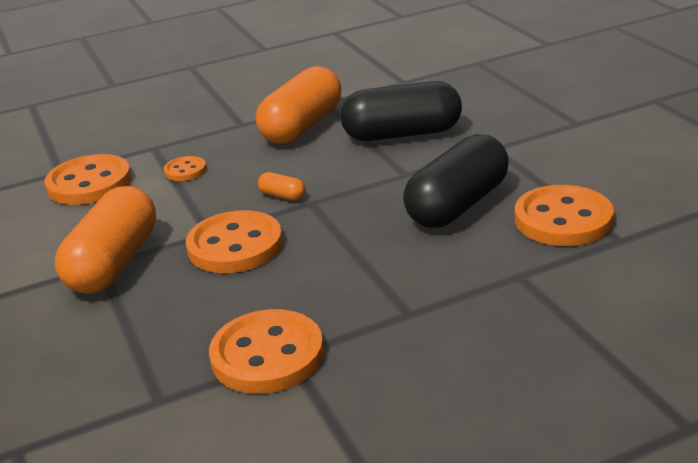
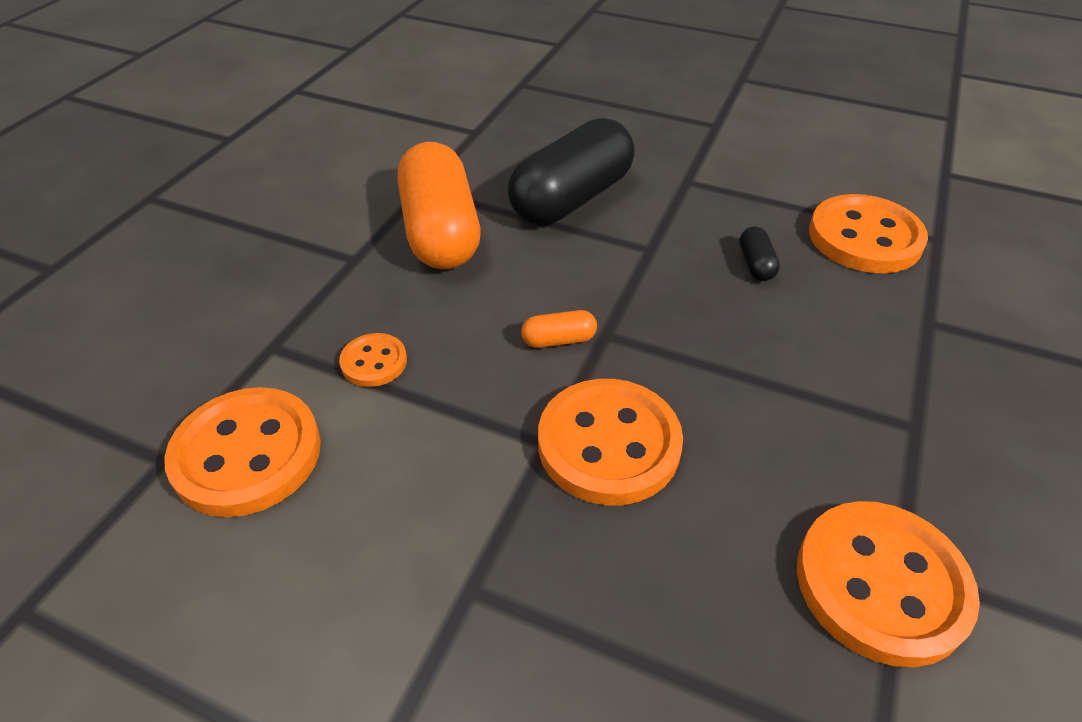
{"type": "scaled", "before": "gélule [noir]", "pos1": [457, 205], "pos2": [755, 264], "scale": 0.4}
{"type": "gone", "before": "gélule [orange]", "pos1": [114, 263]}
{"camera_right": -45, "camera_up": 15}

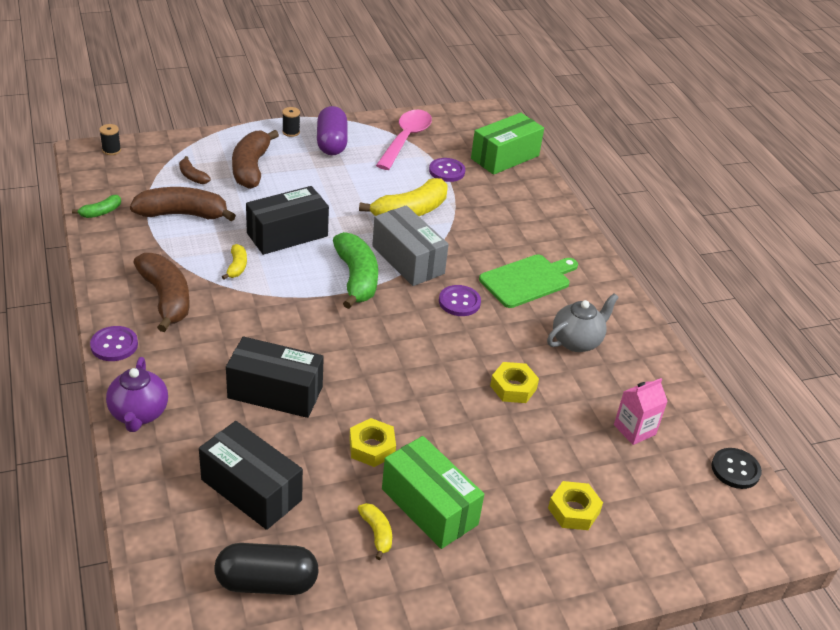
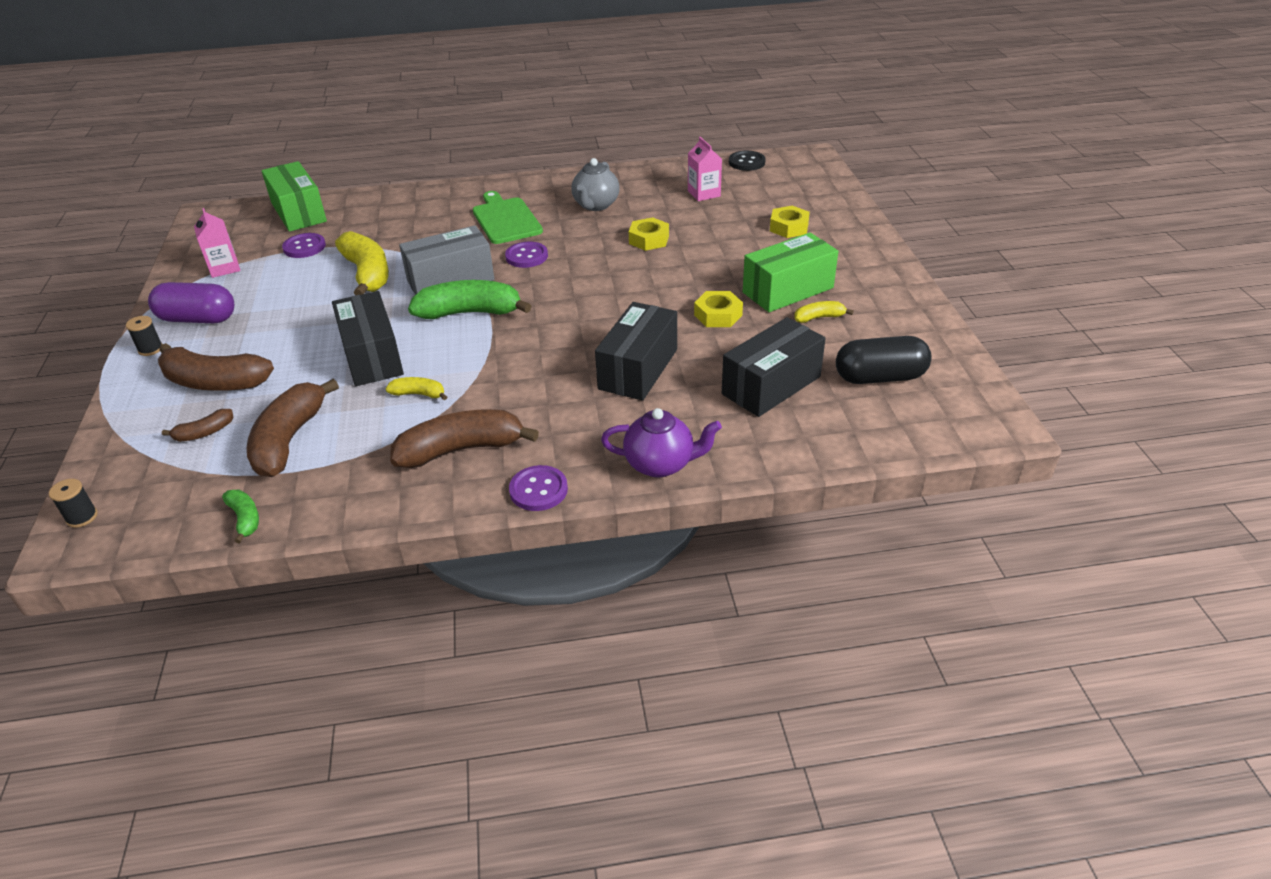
{"type": "swapped", "before": "cuillère [rose]", "after": "brique de lait [rose]", "pos1": [406, 139], "pos2": [224, 268]}
{"type": "rotated", "before": "théière [gris]", "pos1": [577, 341], "pos2": [596, 205], "turn": -135}
{"type": "rotated", "before": "gélule [noir]", "pos1": [267, 582], "pos2": [880, 377], "turn": 75}
{"camera_right": -75, "camera_up": 0}

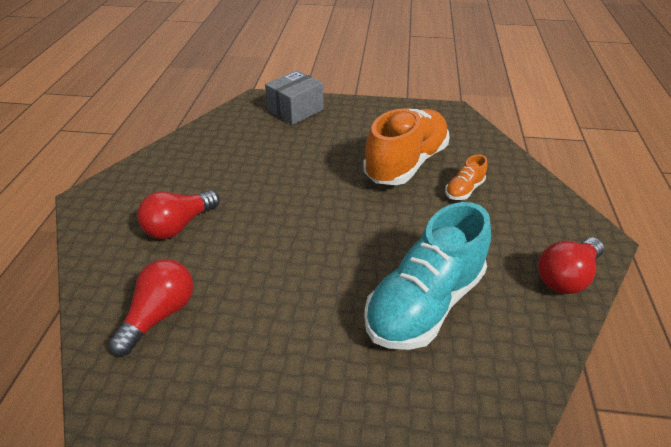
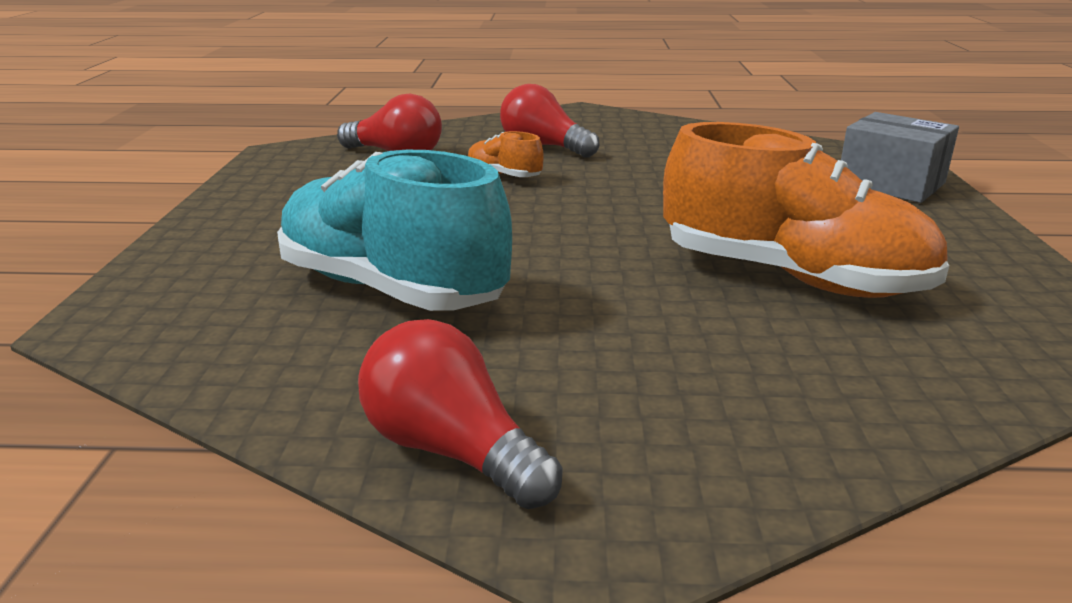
{"type": "shifted", "before": "chaussure [orange]", "pos1": [464, 190], "pos2": [504, 176]}
{"camera_right": 85, "camera_up": -15}

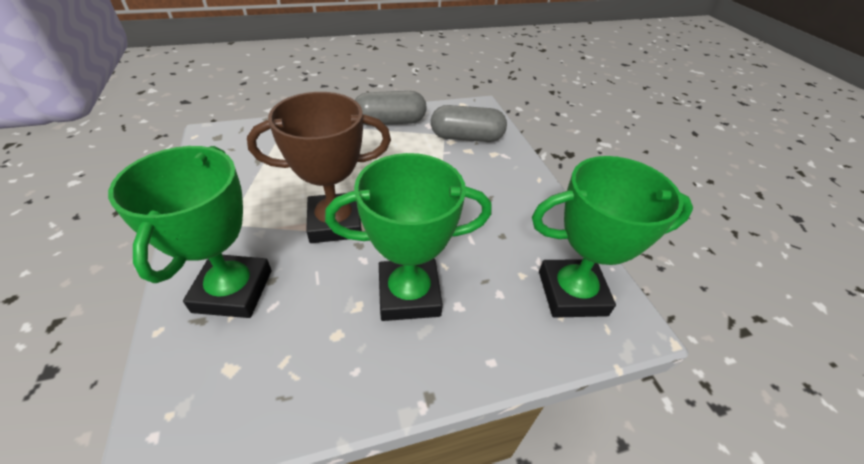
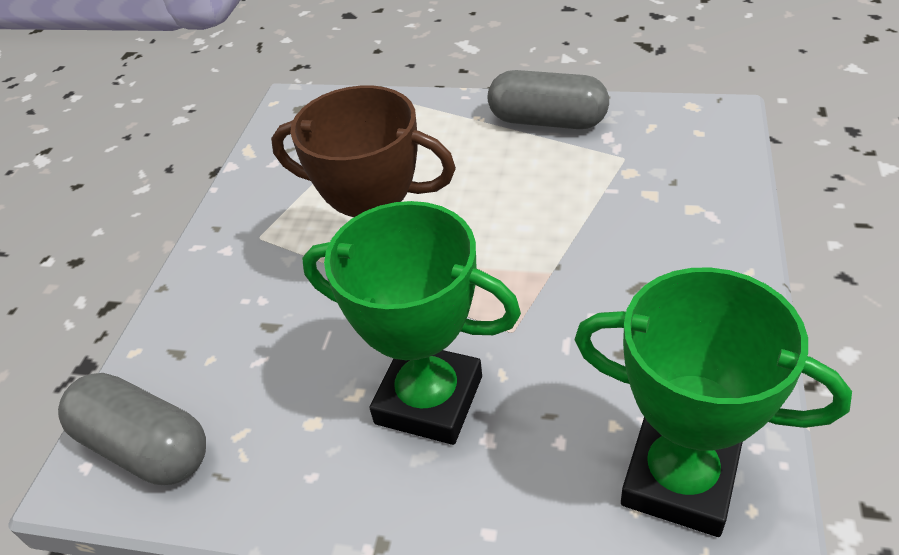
{"type": "shifted", "before": "gélule [gris]", "pos1": [466, 137], "pos2": [145, 446]}
{"type": "gone", "before": "trophée [vert]", "pos1": [233, 291]}
{"camera_right": 35, "camera_up": 0}

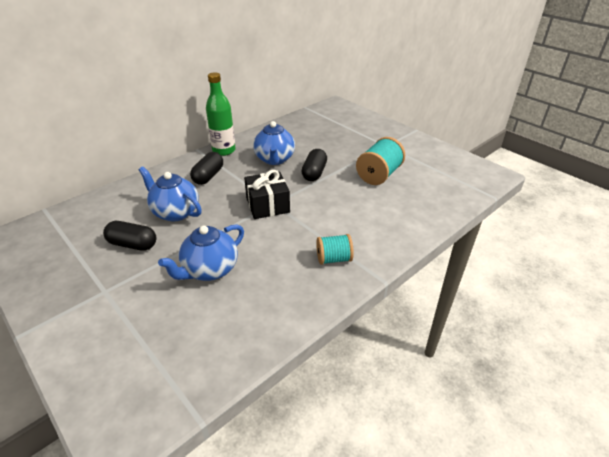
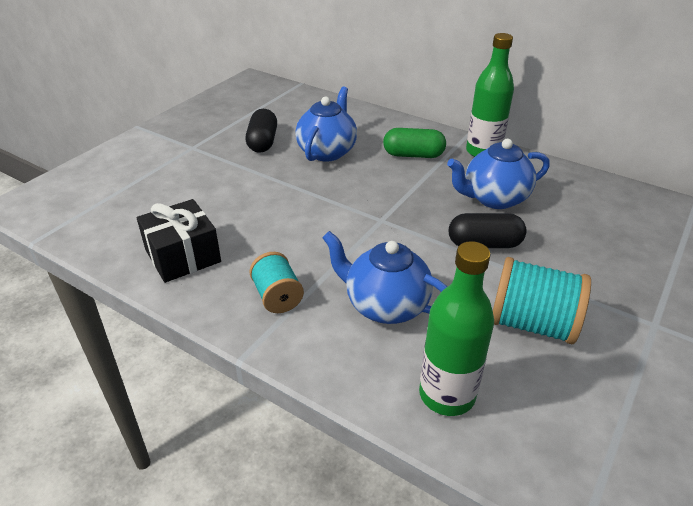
{"type": "shifted", "before": "cadeau [noir]", "pos1": [267, 205], "pos2": [183, 256]}
{"type": "shifted", "before": "théière [bleu]", "pos1": [209, 270], "pos2": [385, 305]}
{"type": "repainted", "before": "gélule [noir]", "after": "gélule [vert]", "pos1": [208, 176], "pos2": [413, 155]}
{"type": "new", "after": "bouteille [vert]", "pos2": [447, 395]}
{"camera_right": 75, "camera_up": 0}

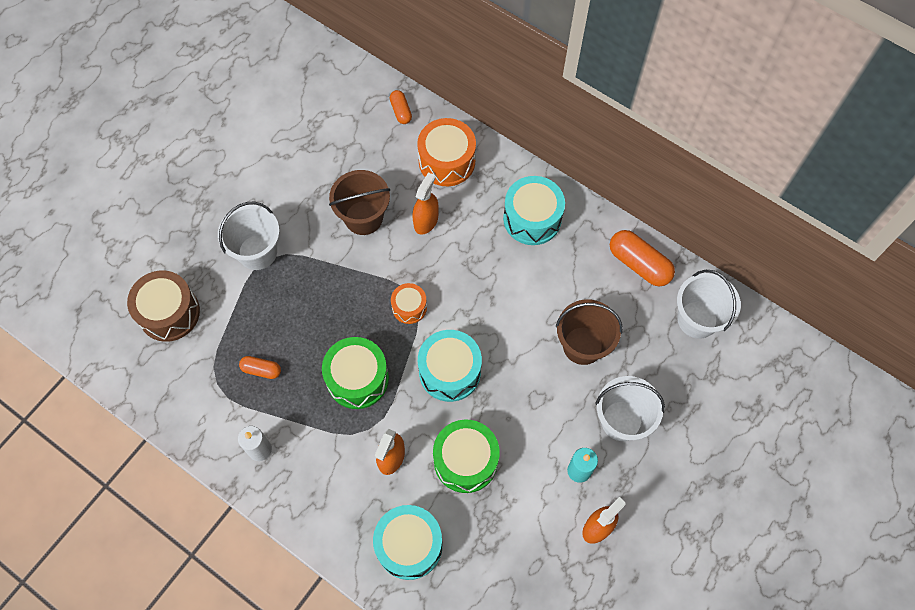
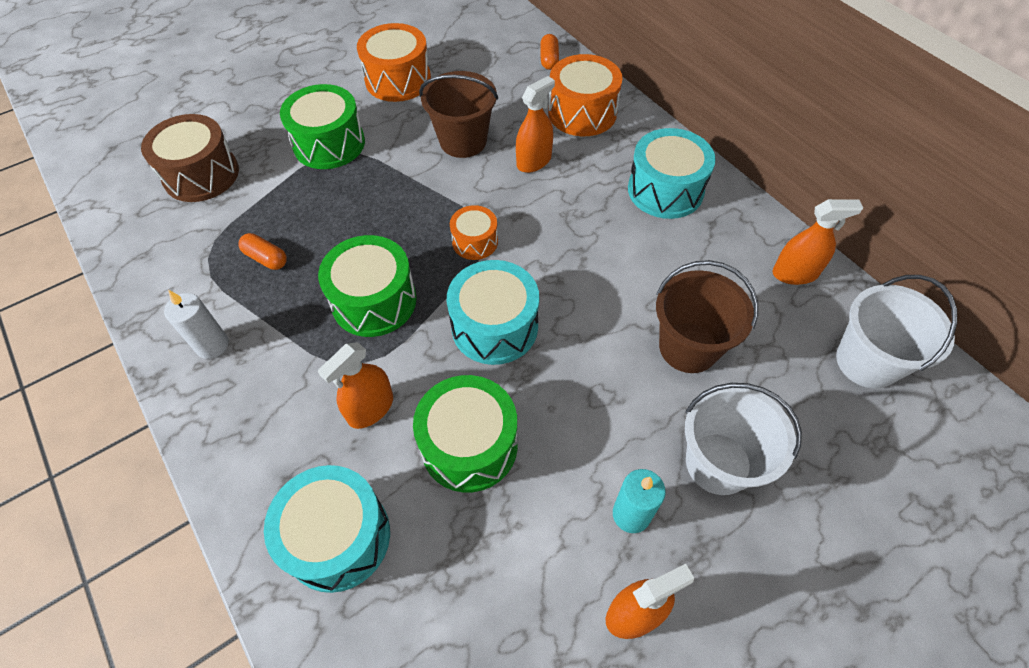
{"type": "swapped", "before": "seau [blanc]", "after": "tambour [vert]", "pos1": [257, 252], "pos2": [329, 144]}
{"type": "new", "after": "tambour [orange]", "pos2": [398, 80]}
{"type": "swapped", "before": "gélule [orange]", "after": "vaporisateur [orange]", "pos1": [639, 264], "pos2": [795, 273]}
{"camera_right": 20, "camera_up": -10}

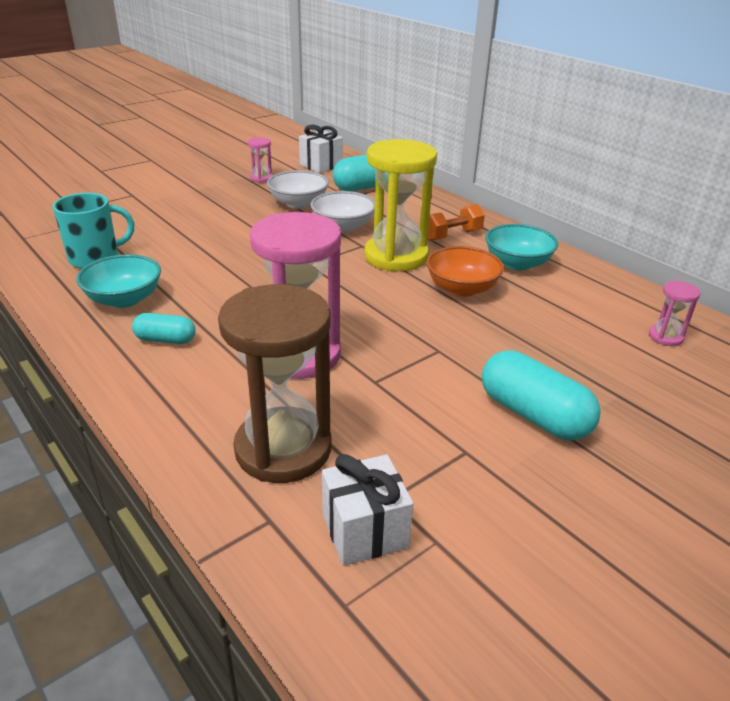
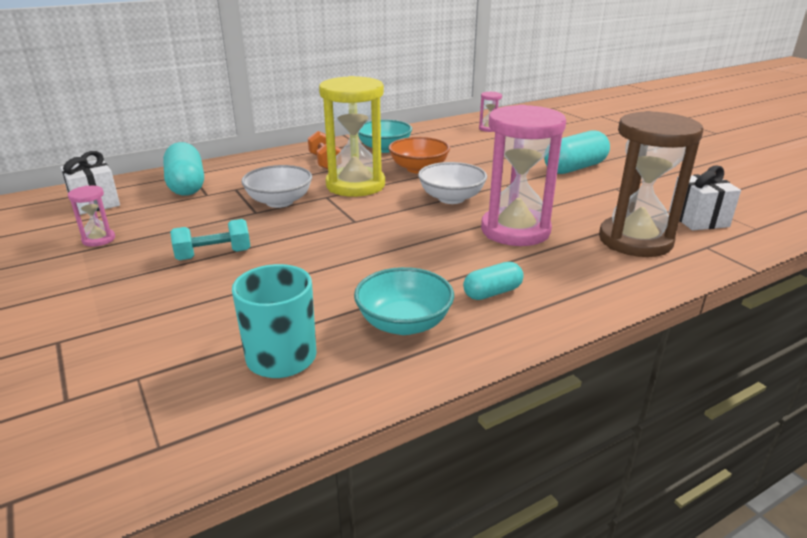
{"type": "new", "after": "haltère [turquoise]", "pos2": [214, 255]}
{"type": "shifted", "before": "bol [blanc]", "pos1": [298, 203], "pos2": [451, 198]}
{"type": "rotated", "before": "gélule [turquoise]", "pos1": [165, 340], "pos2": [492, 292], "turn": 45}
{"camera_right": -80, "camera_up": -5}

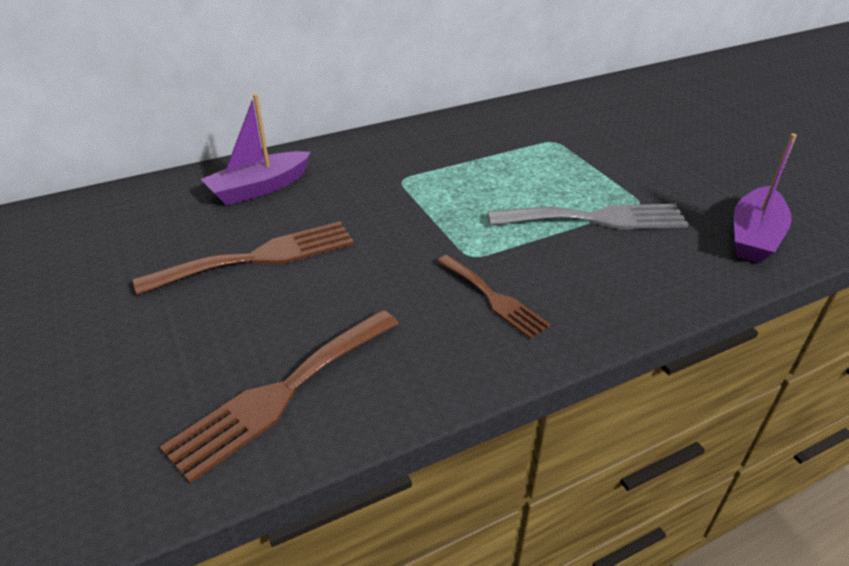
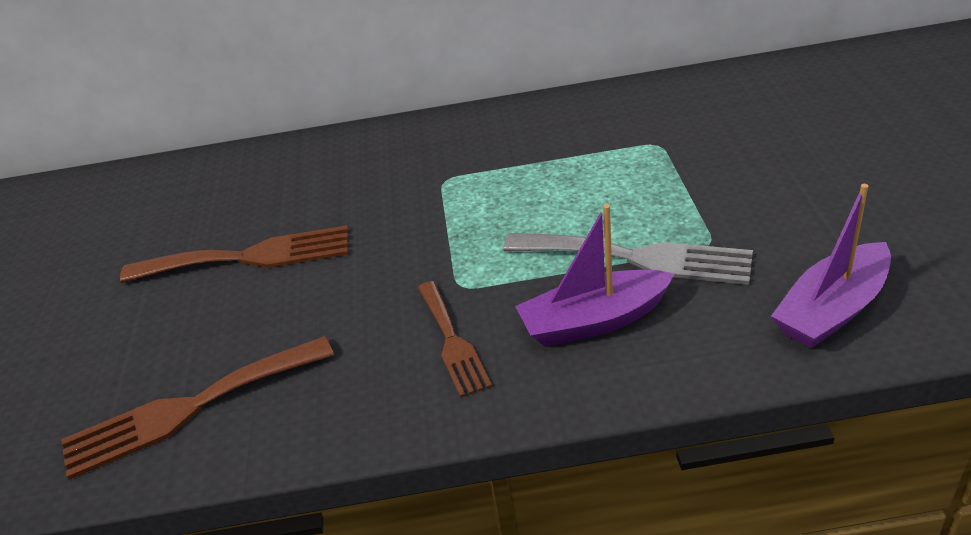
{"type": "shifted", "before": "bateau [violet]", "pos1": [260, 188], "pos2": [594, 321]}
{"camera_right": 25, "camera_up": 0}

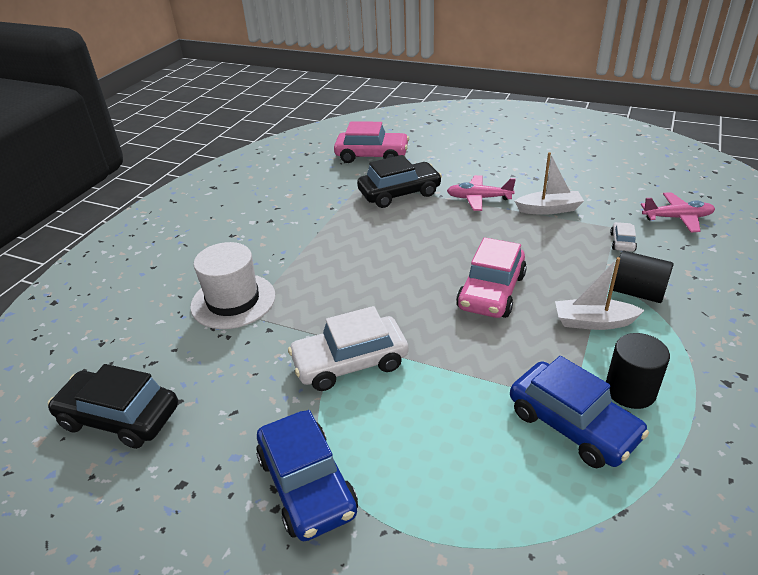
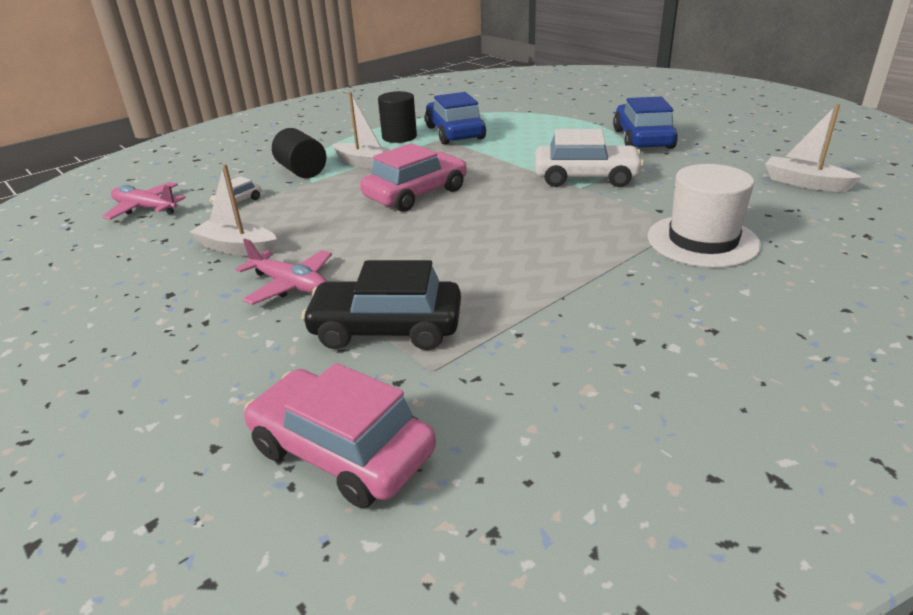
{"type": "swapped", "before": "voiture [noir]", "after": "bateau [blanc]", "pos1": [119, 417], "pos2": [805, 183]}
{"camera_right": -155, "camera_up": -5}

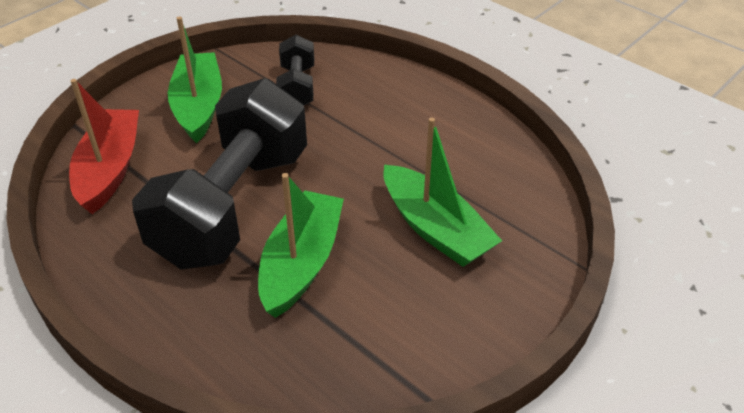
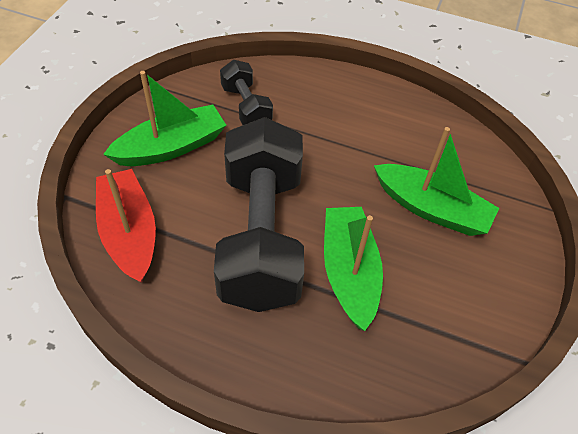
{"type": "rotated", "before": "bateau [vert]", "pos1": [198, 106], "pos2": [171, 147], "turn": 90}
{"camera_right": -25, "camera_up": 10}

